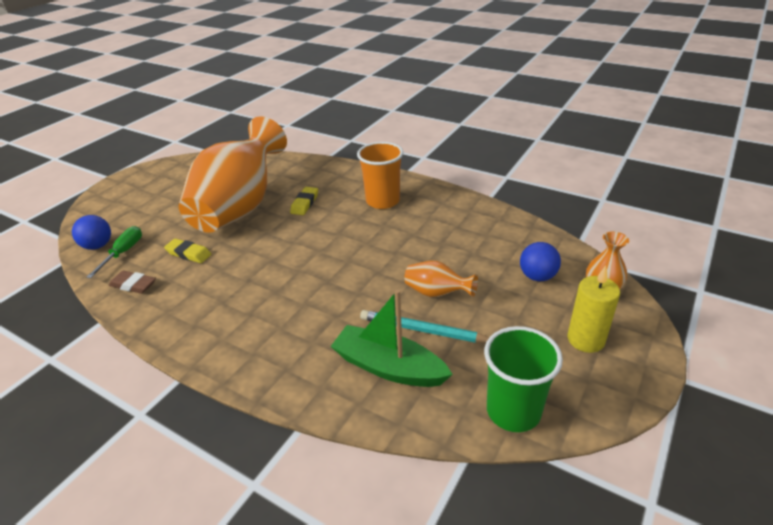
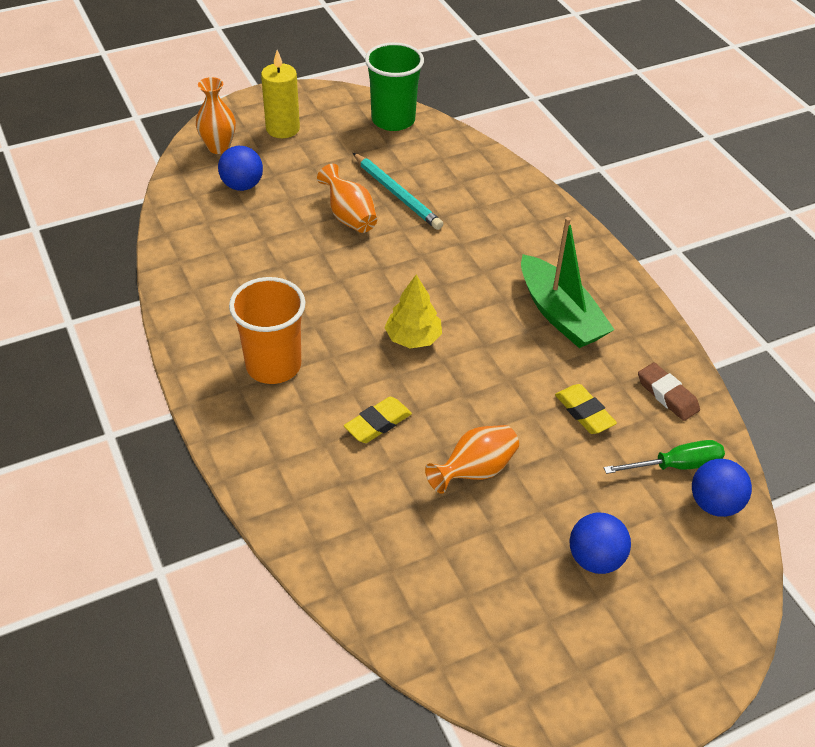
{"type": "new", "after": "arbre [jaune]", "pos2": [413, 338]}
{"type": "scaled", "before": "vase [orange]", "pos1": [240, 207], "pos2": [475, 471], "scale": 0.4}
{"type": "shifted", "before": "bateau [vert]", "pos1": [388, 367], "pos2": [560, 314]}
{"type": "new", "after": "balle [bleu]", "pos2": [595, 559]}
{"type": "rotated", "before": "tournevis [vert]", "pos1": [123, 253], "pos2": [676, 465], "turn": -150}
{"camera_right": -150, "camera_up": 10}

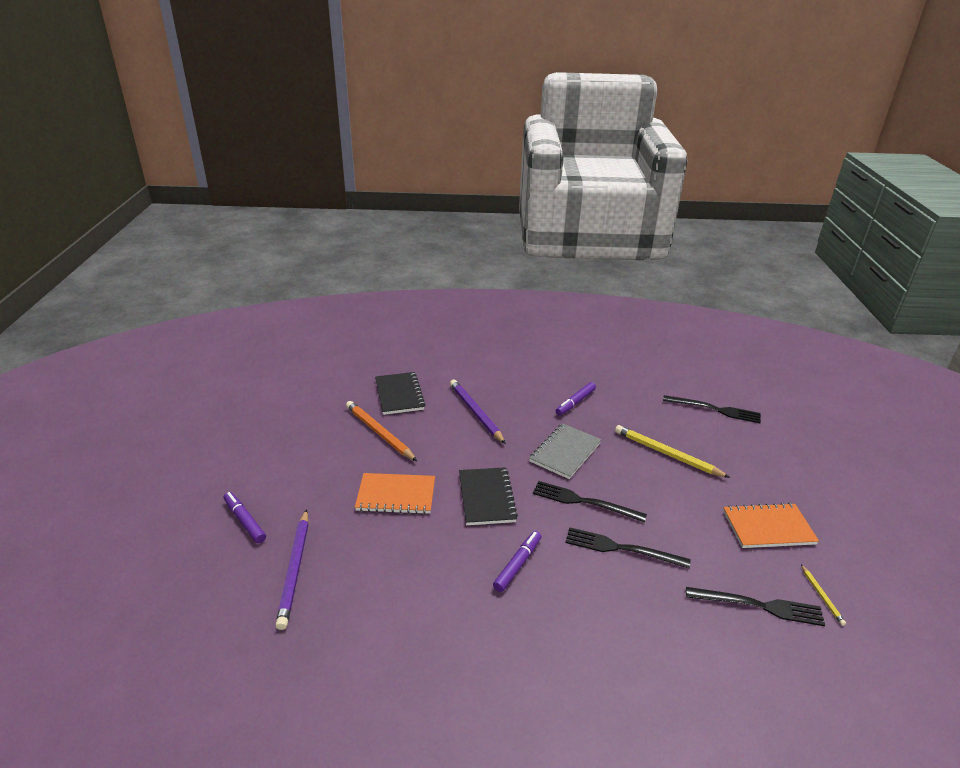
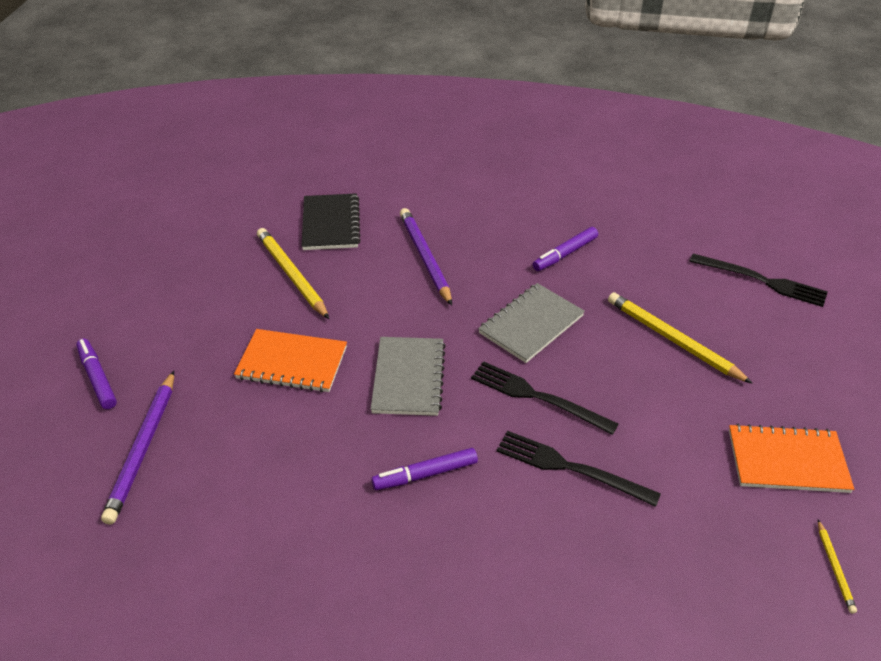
{"type": "repainted", "before": "crayon [orange]", "after": "crayon [jaune]", "pos1": [379, 433], "pos2": [292, 275]}
{"type": "repainted", "before": "carnet [noir]", "after": "carnet [gris]", "pos1": [486, 497], "pos2": [408, 378]}
{"type": "rotated", "before": "feutre [violet]", "pos1": [518, 564], "pos2": [425, 474], "turn": -150}
{"type": "gone", "before": "fourchette [noir]", "pos1": [759, 606]}
{"camera_right": 10, "camera_up": 10}

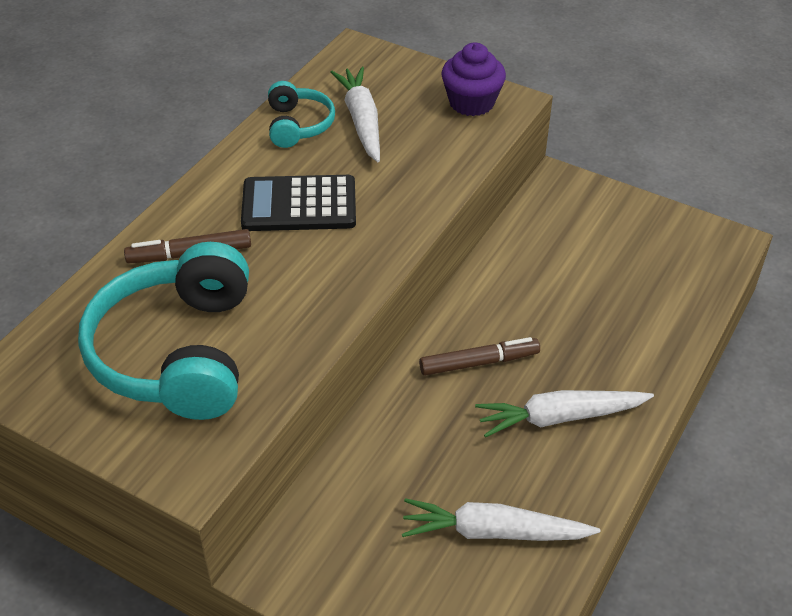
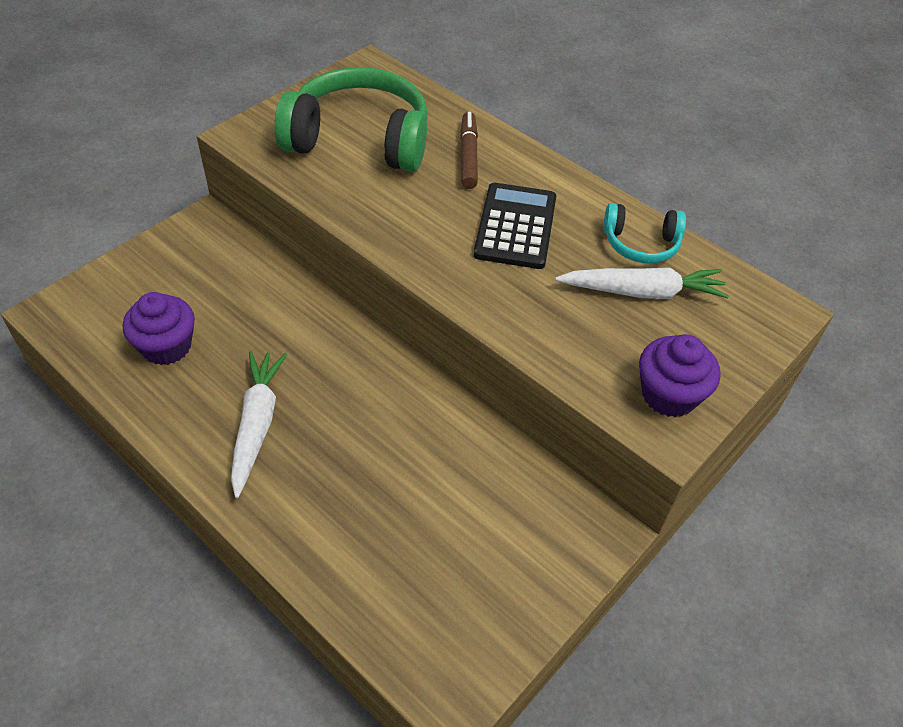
{"type": "swapped", "before": "carotte [blanc]", "after": "muffin [violet]", "pos1": [493, 532], "pos2": [166, 346]}
{"type": "repainted", "before": "casque audio [turquoise]", "after": "casque audio [vert]", "pos1": [177, 353], "pos2": [359, 140]}
{"type": "gone", "before": "feutre [marron]", "pos1": [479, 363]}
{"camera_right": 100, "camera_up": 5}

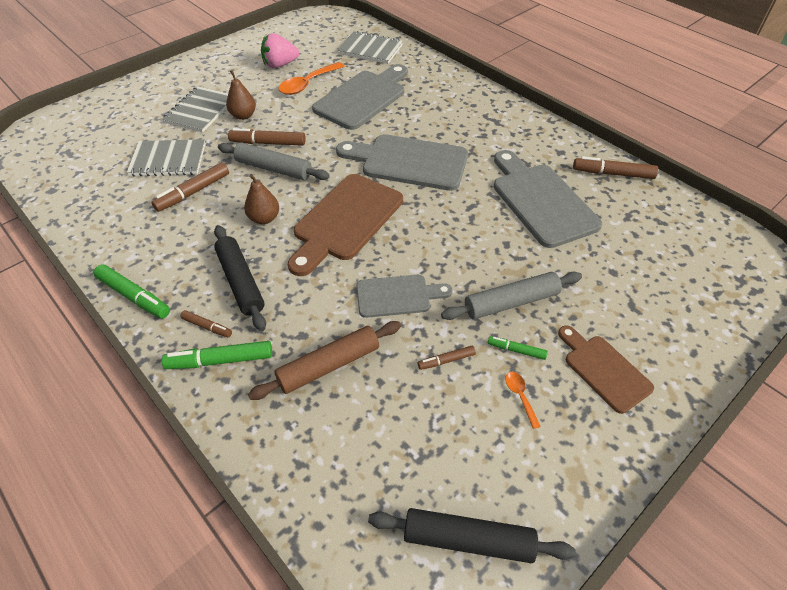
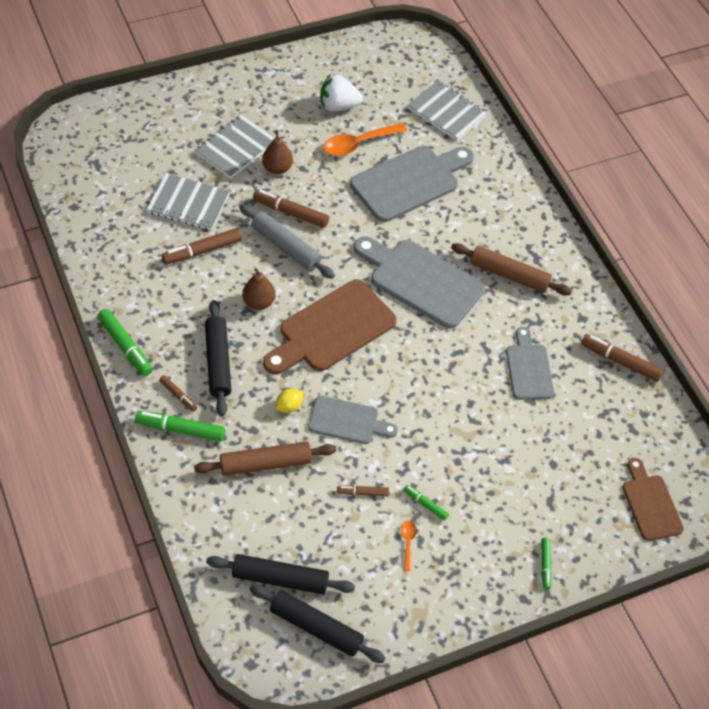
{"type": "new", "after": "rouleau à pâtisserie [noir]", "pos2": [280, 579]}
{"type": "new", "after": "citron [jaune]", "pos2": [289, 406]}
{"type": "repainted", "before": "fraise [rose]", "after": "fraise [blanc]", "pos1": [280, 65], "pos2": [338, 106]}
{"type": "new", "after": "rouleau à pâtisserie [marron]", "pos2": [509, 275]}
{"type": "scaled", "before": "planche à découper [gris]", "pos1": [540, 201], "pos2": [528, 368], "scale": 0.59}
{"type": "new", "after": "feutre [vert]", "pos2": [545, 565]}
{"type": "shifted", "before": "planche à découper [marron]", "pos1": [603, 370], "pos2": [650, 504]}
{"type": "gone", "before": "rouleau à pâtisserie [gris]", "pos1": [511, 302]}
{"camera_right": 15, "camera_up": 5}

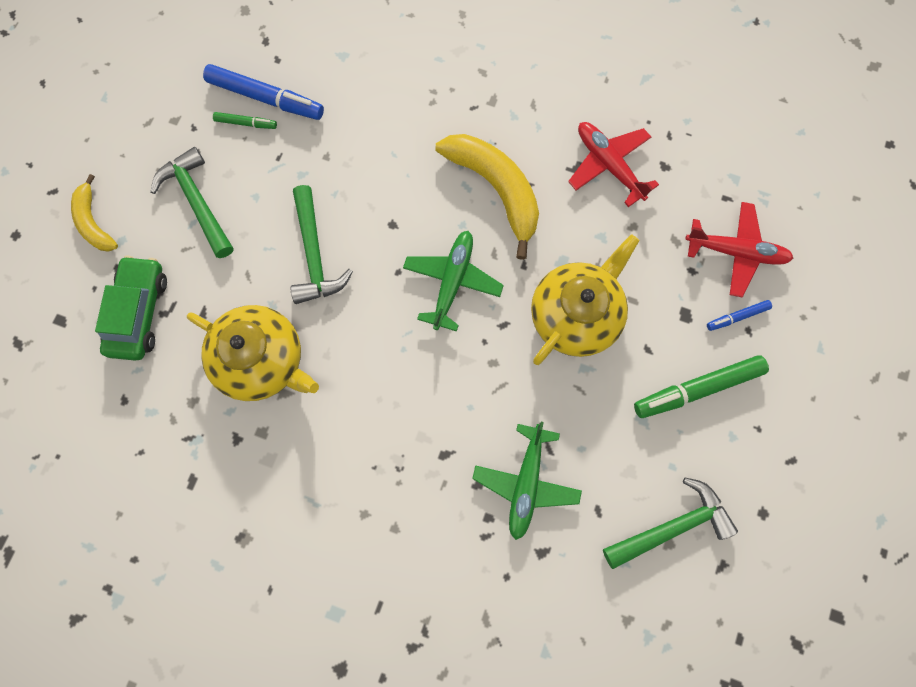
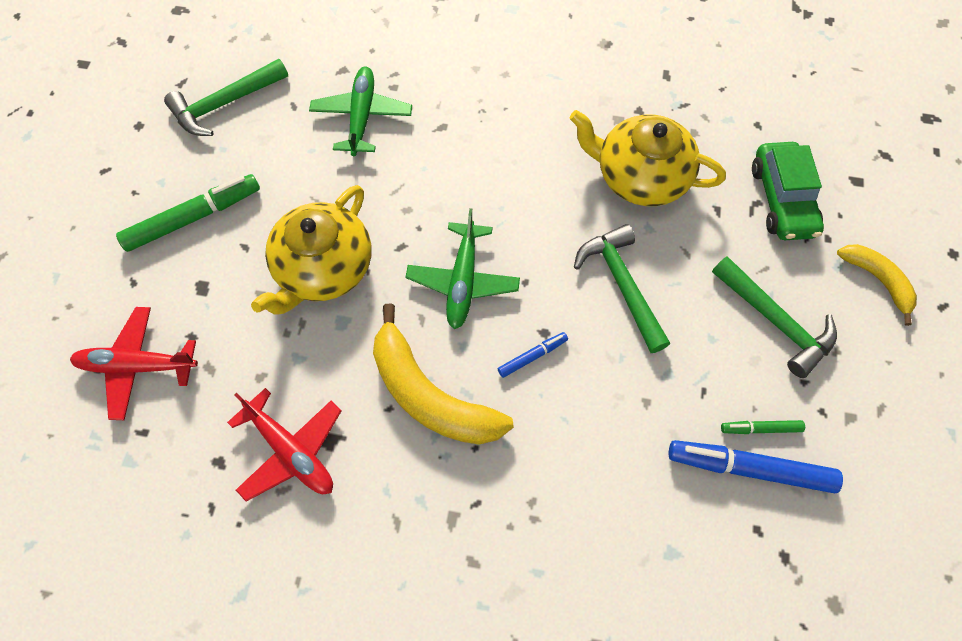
{"type": "shifted", "before": "feutre [bleu]", "pos1": [737, 317], "pos2": [532, 356]}
{"camera_right": 170, "camera_up": -10}

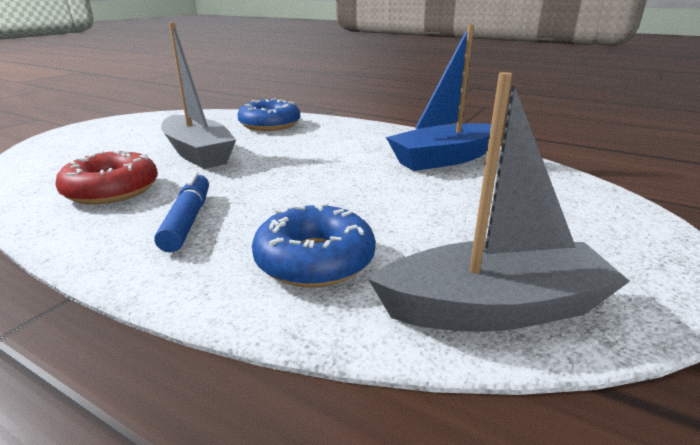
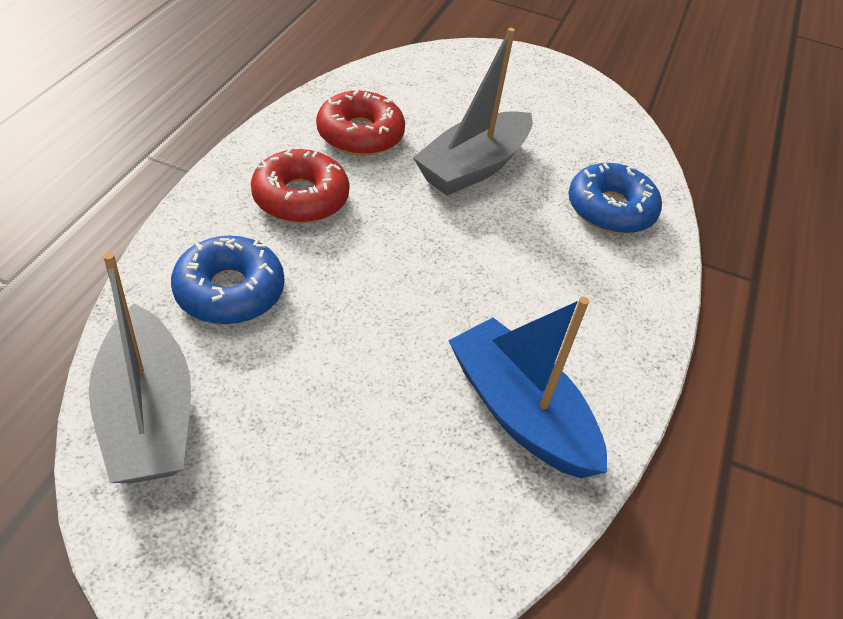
{"type": "swapped", "before": "feutre [bleu]", "after": "beignet [rouge]", "pos1": [188, 220], "pos2": [300, 198]}
{"camera_right": 75, "camera_up": 20}

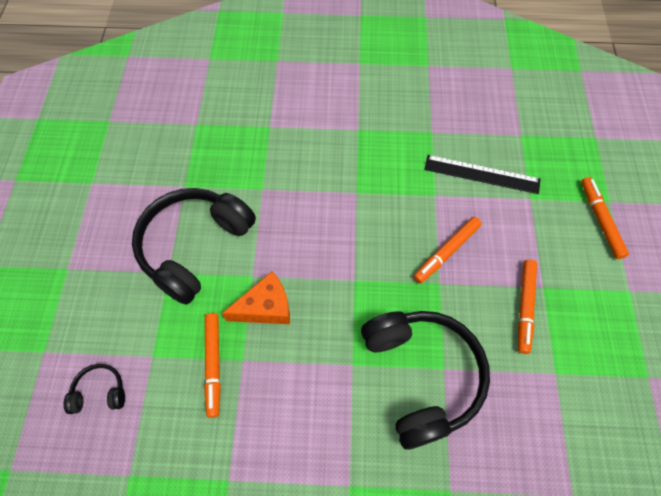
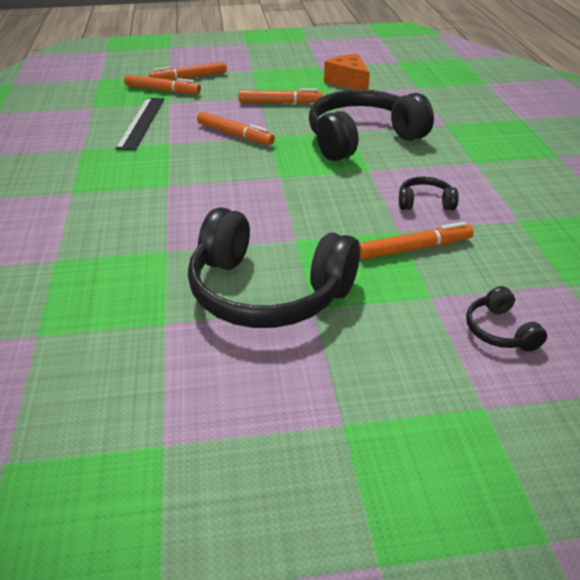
{"type": "new", "after": "feutre [orange]", "pos2": [162, 90]}
{"type": "shifted", "before": "fromage [orange]", "pos1": [265, 307], "pos2": [348, 82]}
{"type": "new", "after": "casque audio [noir]", "pos2": [425, 202]}
{"camera_right": -100, "camera_up": -25}

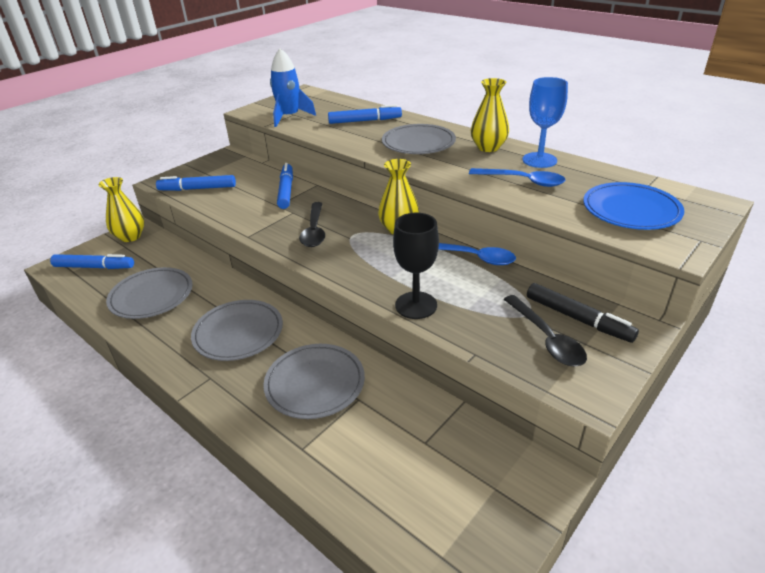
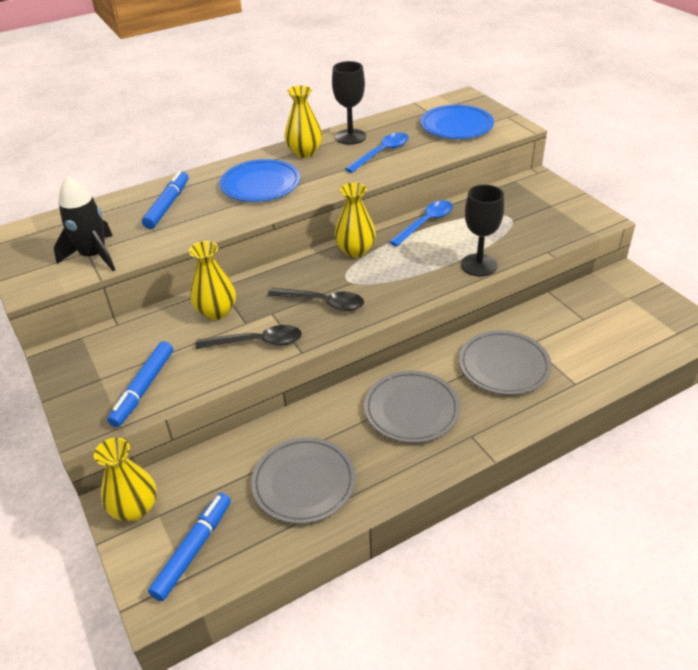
{"type": "repainted", "before": "fusée [bleu]", "after": "fusée [noir]", "pos1": [289, 117], "pos2": [94, 256]}
{"type": "swapped", "before": "feutre [bleu]", "after": "vase [jaune]", "pos1": [286, 191], "pos2": [216, 312]}
{"type": "shifted", "before": "cuillère [noir]", "pos1": [546, 338], "pos2": [257, 342]}
{"type": "repainted", "before": "assiette [gris]", "after": "assiette [bleu]", "pos1": [418, 143], "pos2": [260, 184]}
{"type": "repainted", "before": "verre à pied [bleu]", "after": "verre à pied [noir]", "pos1": [539, 160], "pos2": [350, 137]}
{"type": "gone", "before": "feutre [noir]", "pos1": [578, 319]}
{"camera_right": -70, "camera_up": 5}

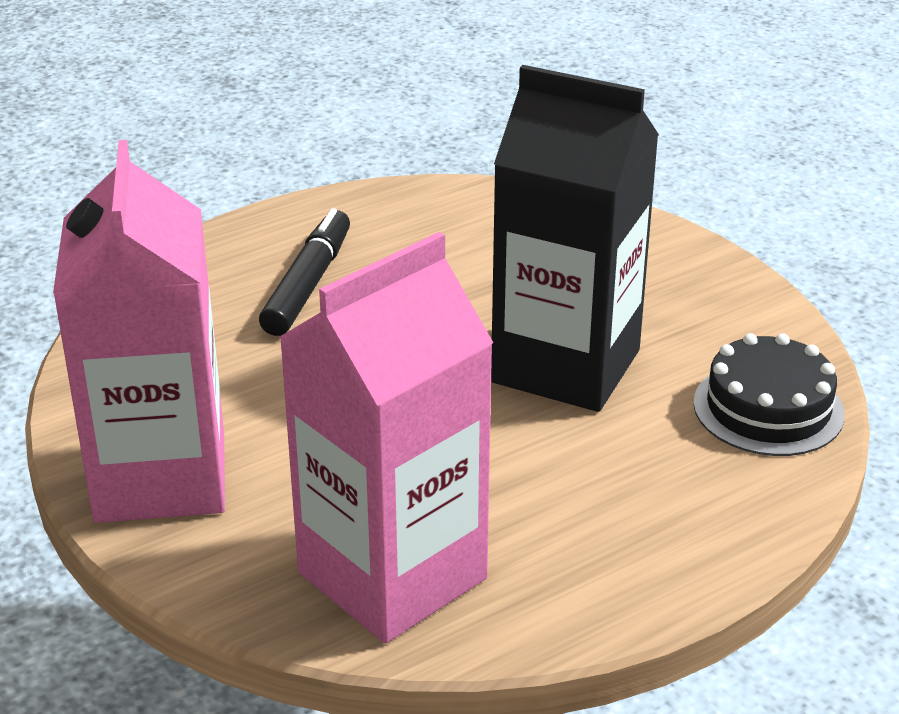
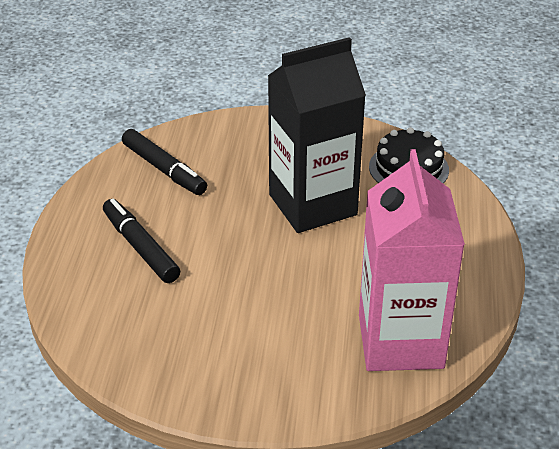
{"type": "new", "after": "feutre [noir]", "pos2": [164, 169]}
{"type": "gone", "before": "brique de lait [rose]", "pos1": [161, 477]}
{"camera_right": -50, "camera_up": 5}

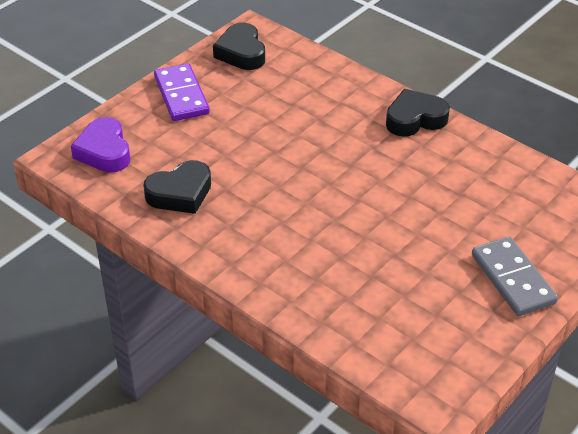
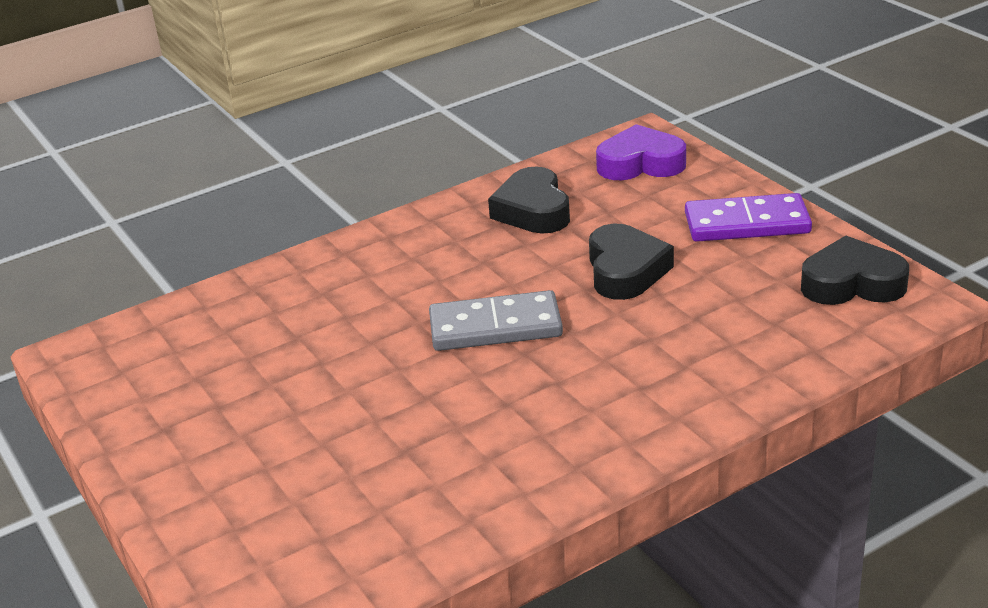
{"type": "shifted", "before": "domino [gris]", "pos1": [513, 279], "pos2": [495, 327]}
{"type": "shifted", "before": "cœur [noir]", "pos1": [415, 119], "pos2": [625, 270]}
{"camera_right": 110, "camera_up": -10}

